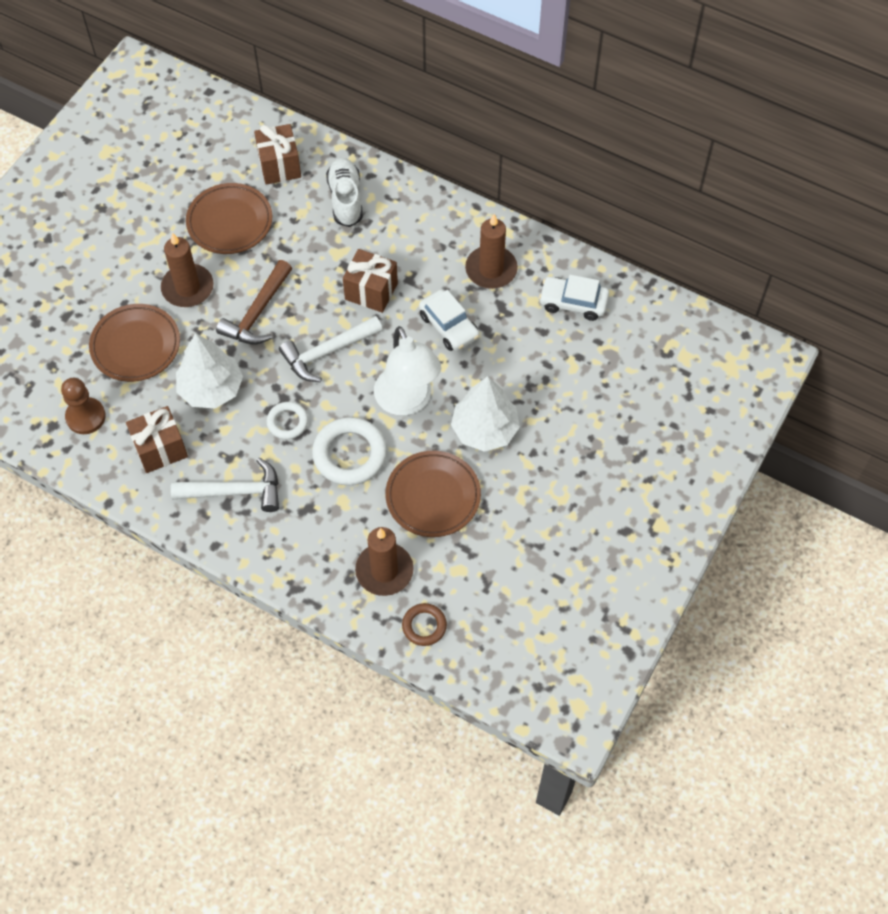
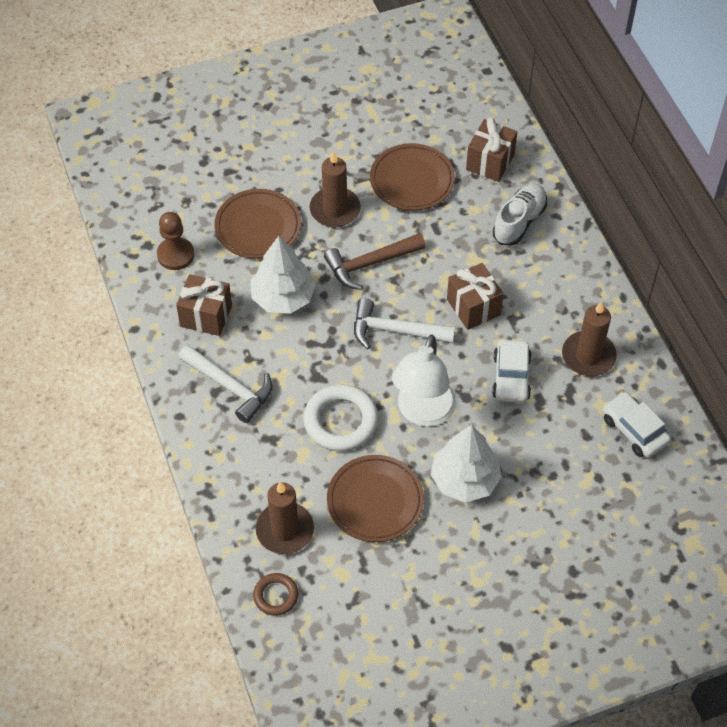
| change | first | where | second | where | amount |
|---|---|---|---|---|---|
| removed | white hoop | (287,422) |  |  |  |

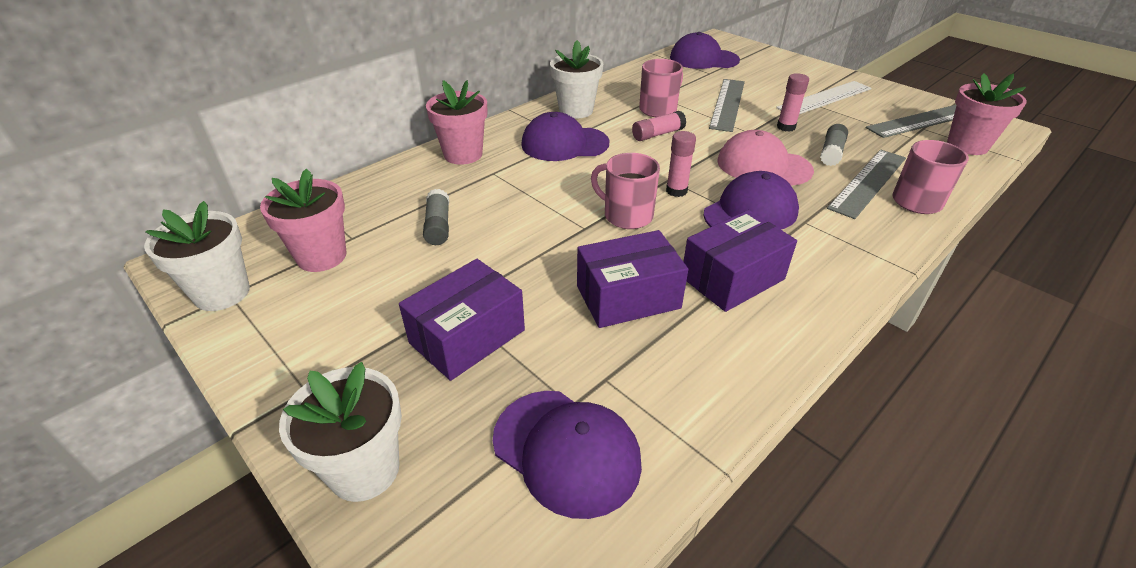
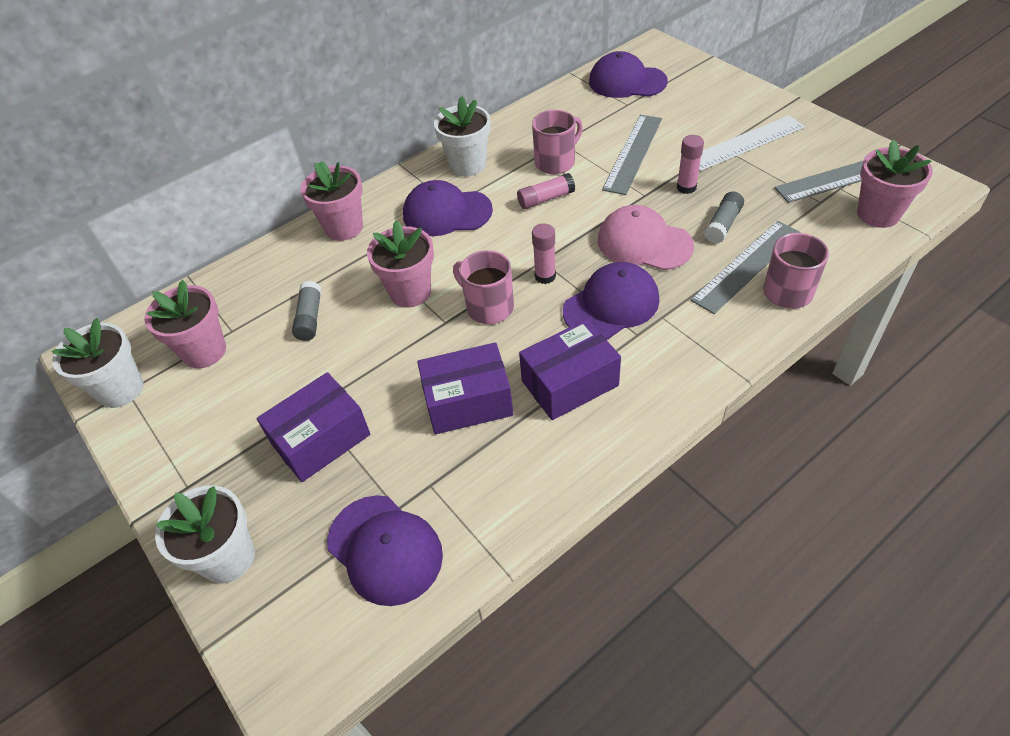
| change | first | where | second | where | amount |
|---|---|---|---|---|---|
| added |  |  | rose-pink potted plant | (410,292) |  |

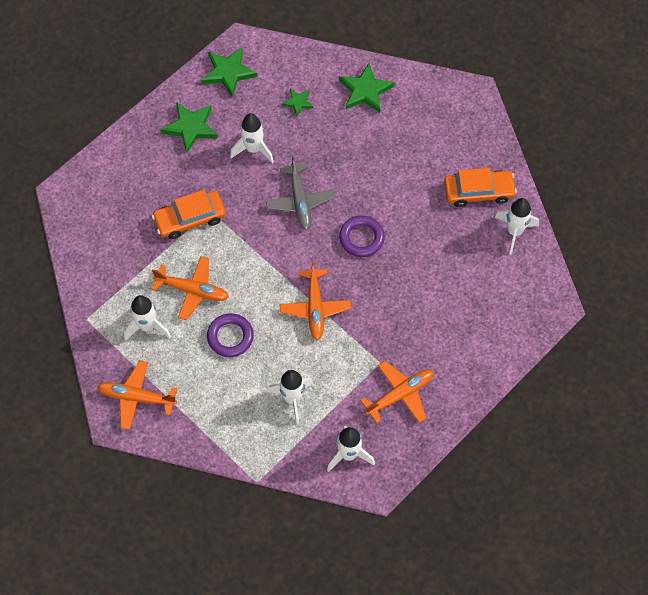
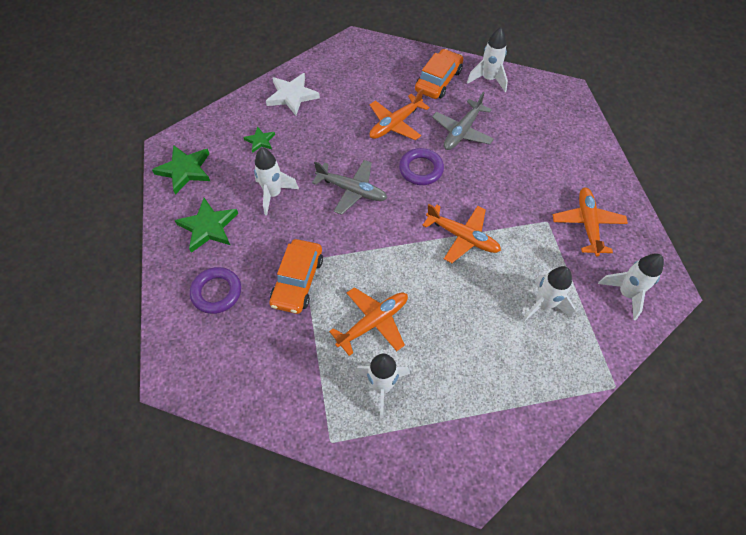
| change | first | where | second | where | amount |
|---|---|---|---|---|---|
| moved | bright orange toy plane | (137,397) |  | (395,124) |  |
| moved | royal purple hoop | (230,337) |  | (216,292) |  |
| recoloured | green five-pointed star | (365,91) | white five-pointed star | (292,96) |  |
| added |  |  | gray toy plane | (462,131) |  |

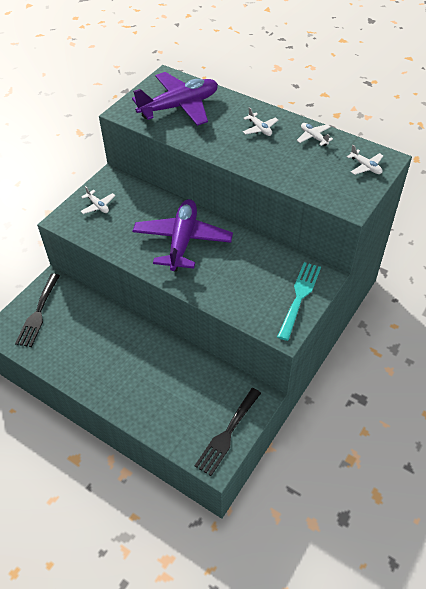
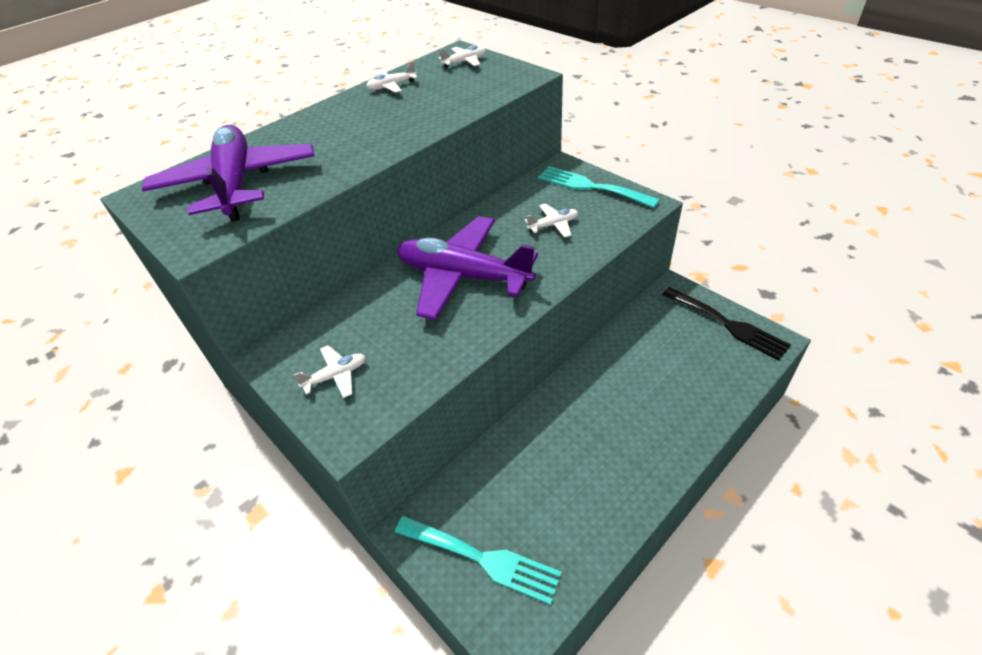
| change | first | where | second | where | amount |
|---|---|---|---|---|---|
| recoloured | ebony fork | (38,313) | aqua fork | (482,558) |  |
| moved | white toy plane | (260,129) |  | (553,225) |  |

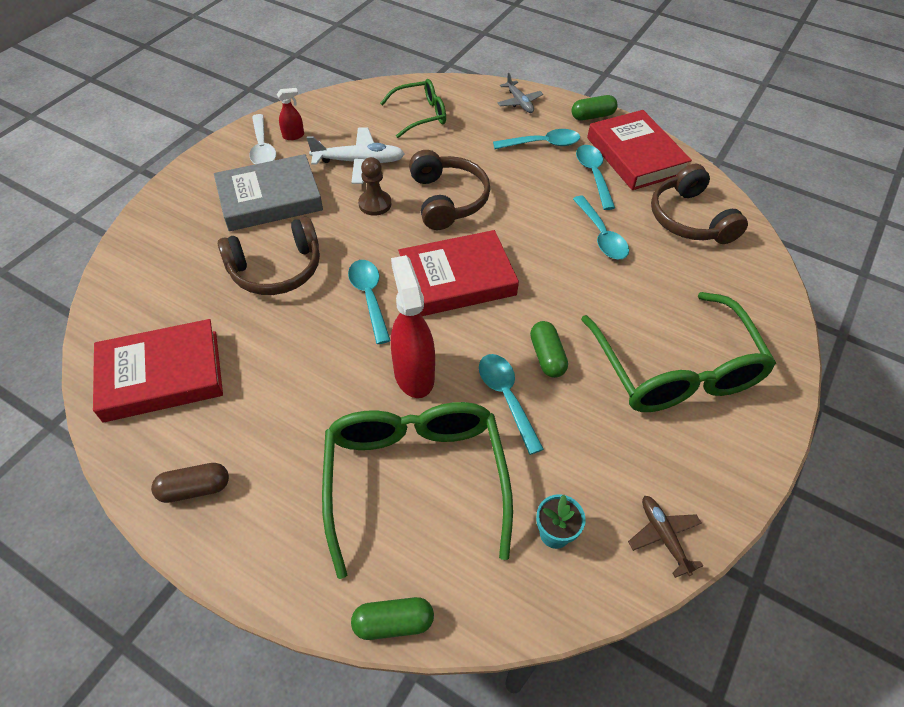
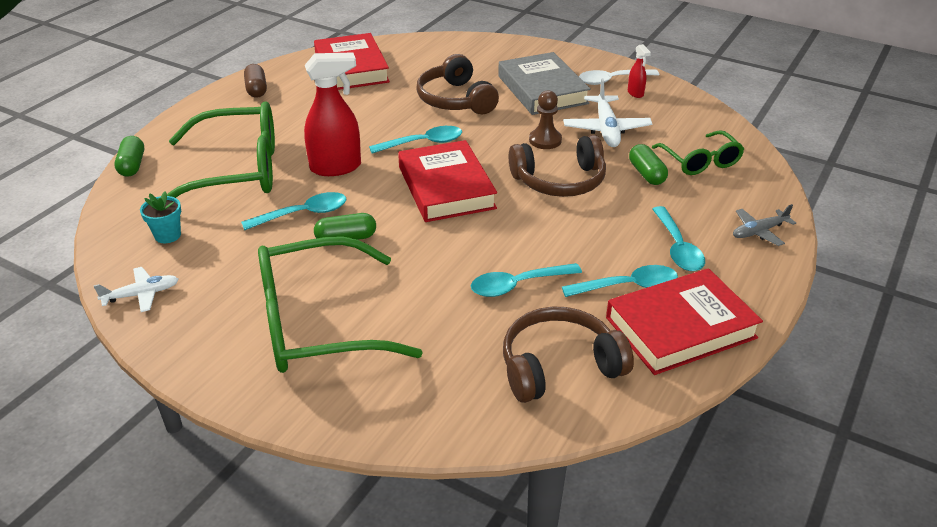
| change | first | where | second | where | amount |
|---|---|---|---|---|---|
| moved | green pill shape | (592,116) |  | (646,174) |  |
| recoloured | russet toy plane | (663,536) | white toy plane | (141,294) |  |

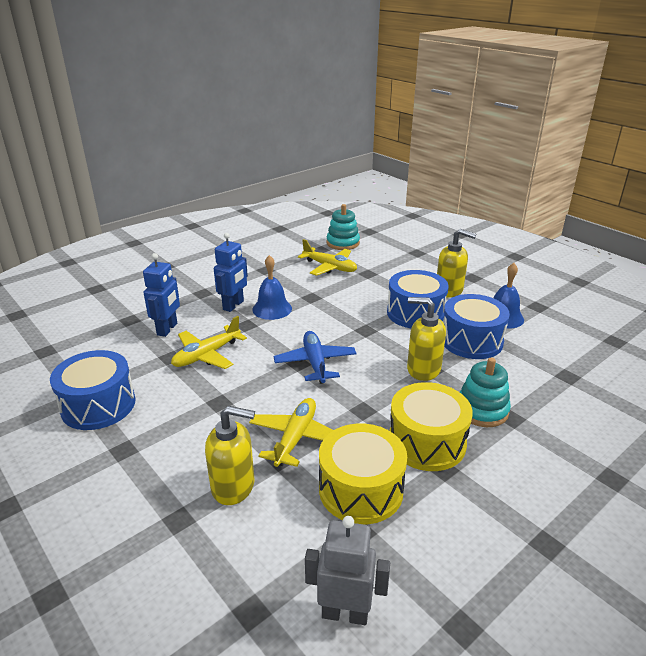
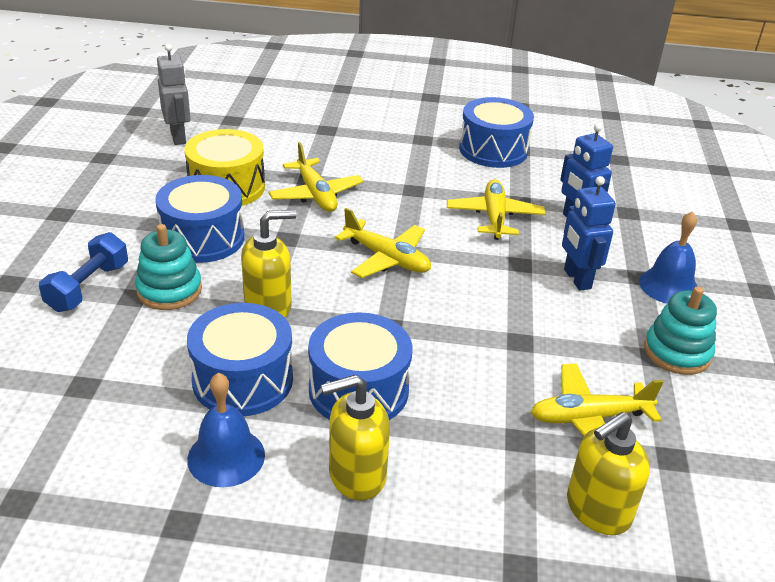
| change | first | where | second | where | amount |
|---|---|---|---|---|---|
| moved | bright yellow soap pump | (233,486) |  | (597,510) |  |
| moved | royal blue school bell | (272,309) |  | (669,286) |  |
| recoloured | royal blue toy plane | (315,363) | bright yellow toy plane | (387,258) |  |
| turned | gray robot figure | (345,613) |  | (178,137) | 75 degrees counterclockwise |
| moved | aqua ring stacker | (343,243) |  | (677,352) |  |
| recoloured | bright yellow drum | (427,442) | royal blue drum | (203,238) |  |
| added |  |  | royal blue dumbbell | (88,287) |  |

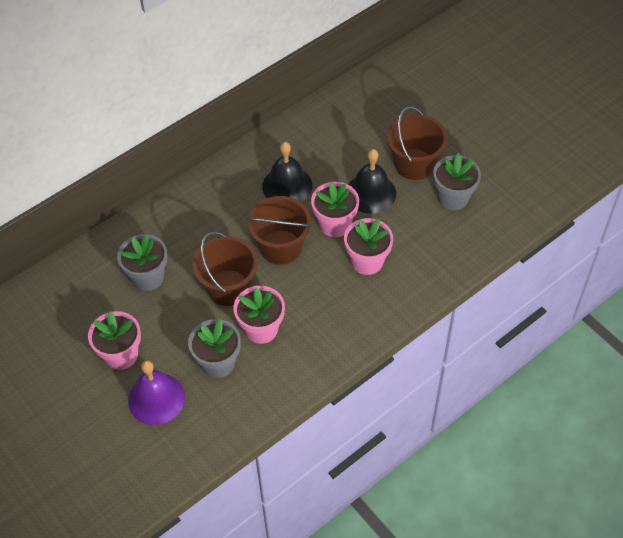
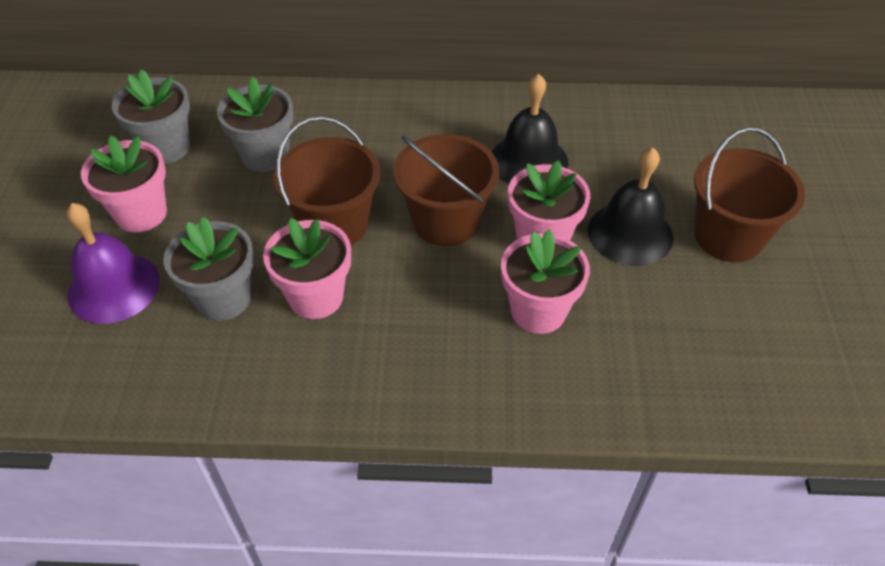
| change | first | where | second | where | amount |
|---|---|---|---|---|---|
| moved | gray potted plant | (453,198) |  | (166,148) |  |

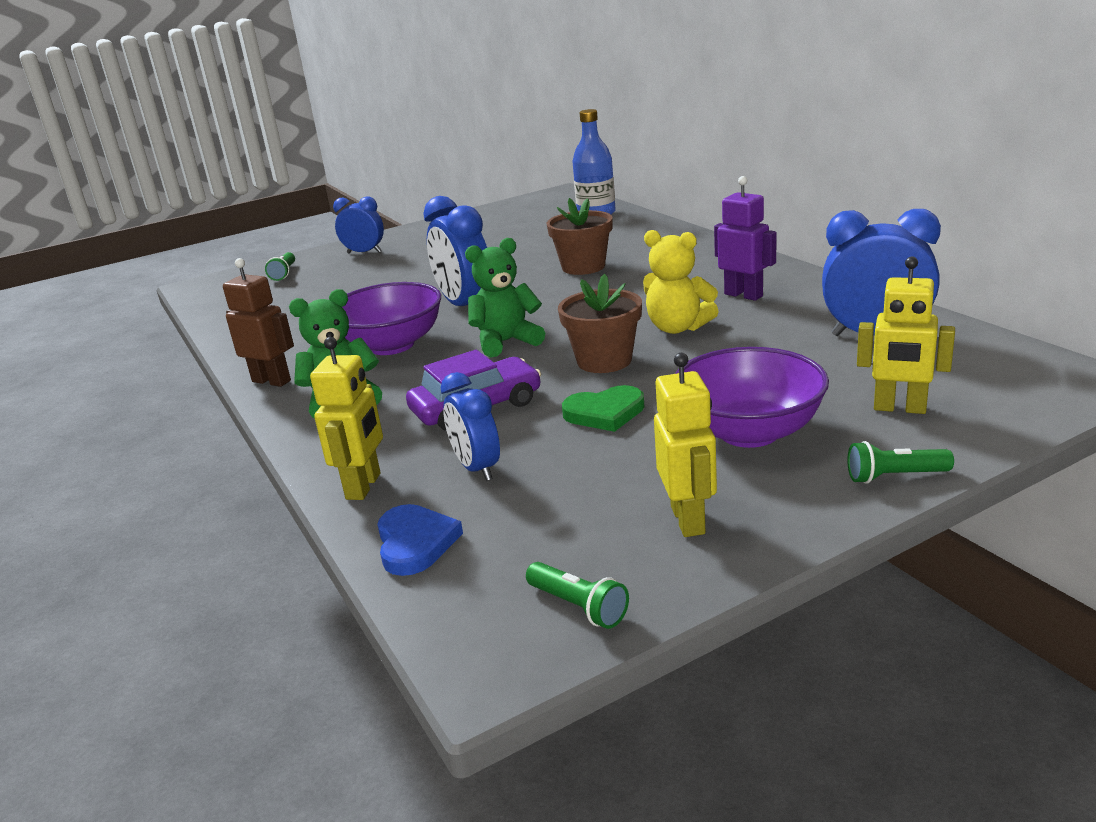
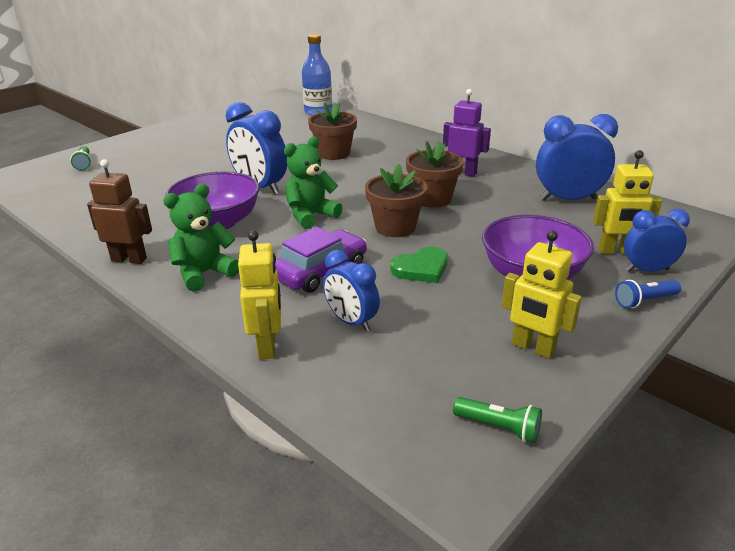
| change | first | where | second | where | amount |
|---|---|---|---|---|---|
| moved | royal blue clock | (364,252) |  | (647,270) |  |
| removed | royal blue love heart | (415,543) |  |  |  |
| replaced | bright yellow teddy | (677,328) | russet potted plant | (432,199) |  |
| turned | bright yellow robot figure | (688,520) |  | (533,348) | 150 degrees clockwise |
| recoloured | green pocket torch | (894,476) | royal blue pocket torch | (644,301) |  |

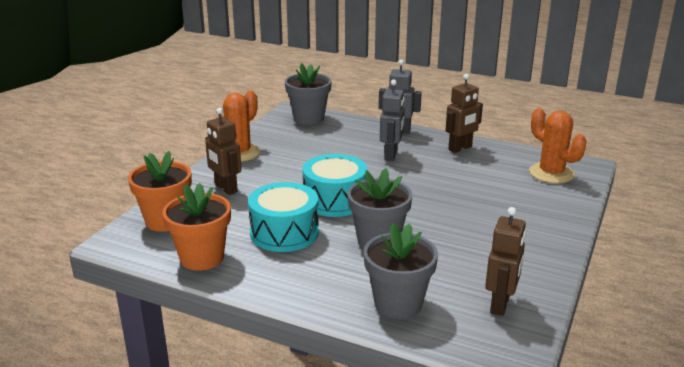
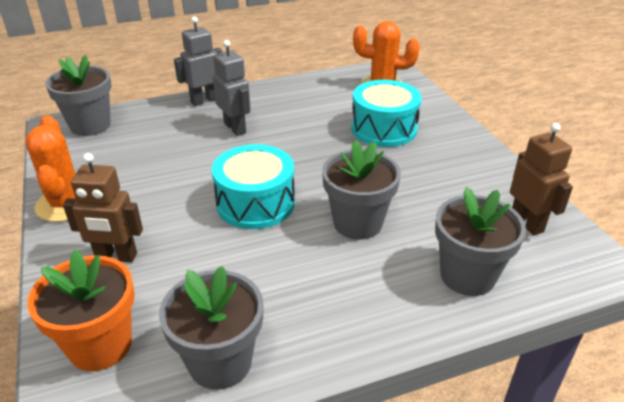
| change | first | where | second | where | amount |
|---|---|---|---|---|---|
| recoloured | bright orange potted plant | (202,258) | gray potted plant | (220,362) |  |
| moved | aqua drum | (284,233) |  | (384,129) |  |
| removed | russet robot figure | (460,148) |  |  |  |

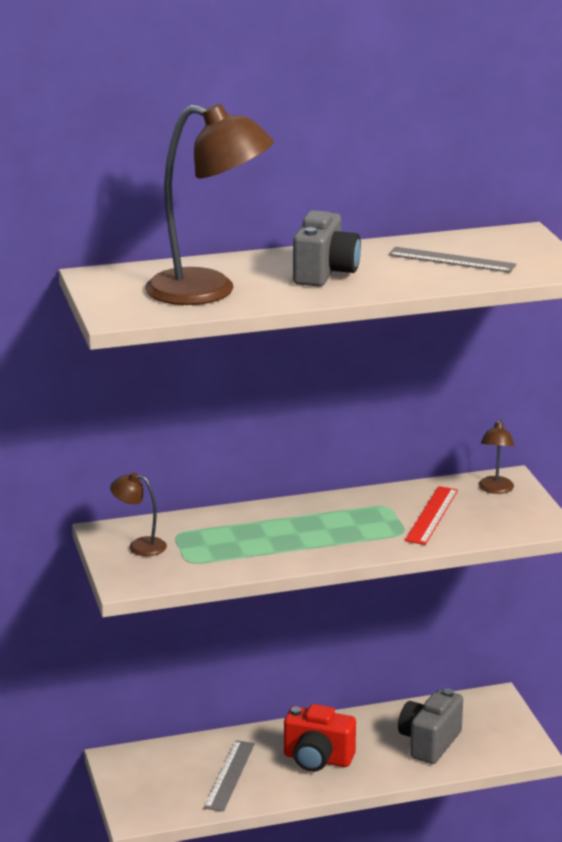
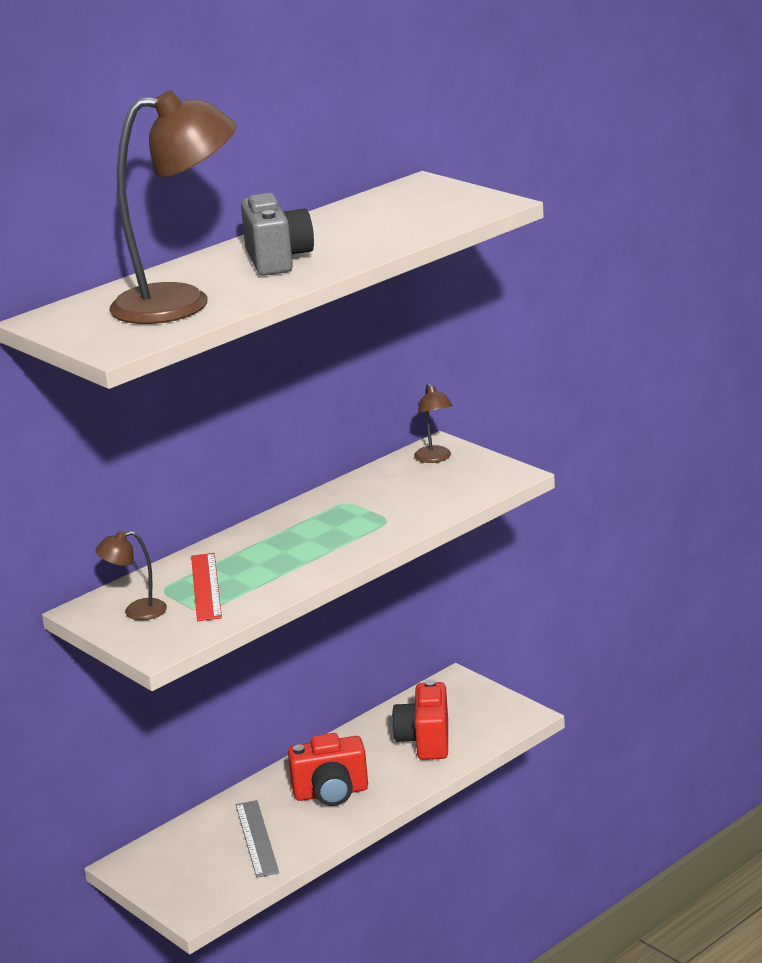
| change | first | where | second | where | amount |
|---|---|---|---|---|---|
| removed | gray ruler | (452,260) |  |  |  |
| recoloured | gray compact camera | (429,743) | scarlet compact camera | (425,741) |  |
| moved | scarlet ruler | (432,515) |  | (206,586) |  |

